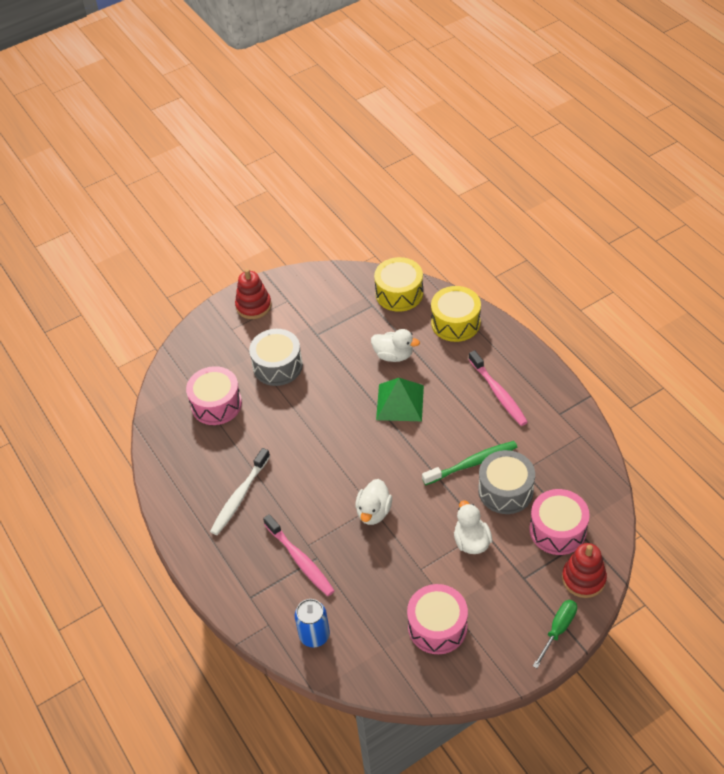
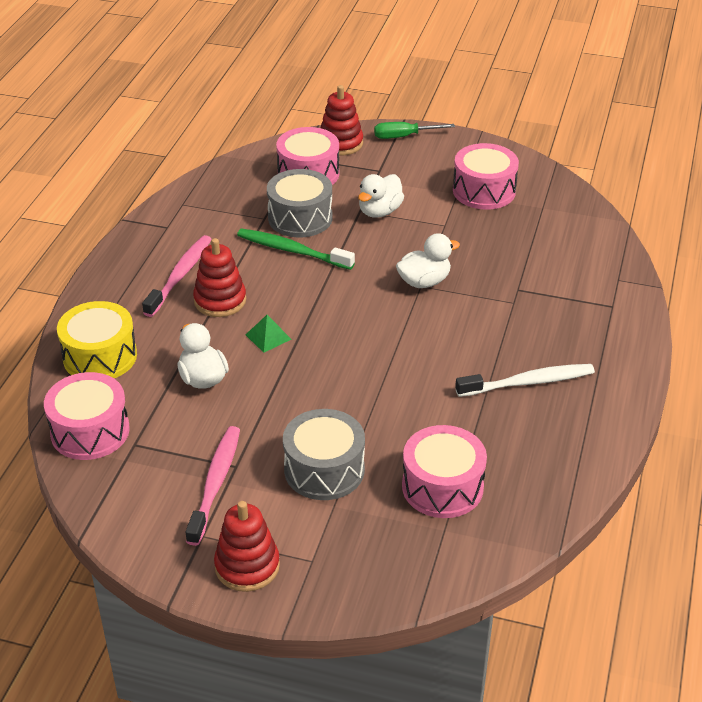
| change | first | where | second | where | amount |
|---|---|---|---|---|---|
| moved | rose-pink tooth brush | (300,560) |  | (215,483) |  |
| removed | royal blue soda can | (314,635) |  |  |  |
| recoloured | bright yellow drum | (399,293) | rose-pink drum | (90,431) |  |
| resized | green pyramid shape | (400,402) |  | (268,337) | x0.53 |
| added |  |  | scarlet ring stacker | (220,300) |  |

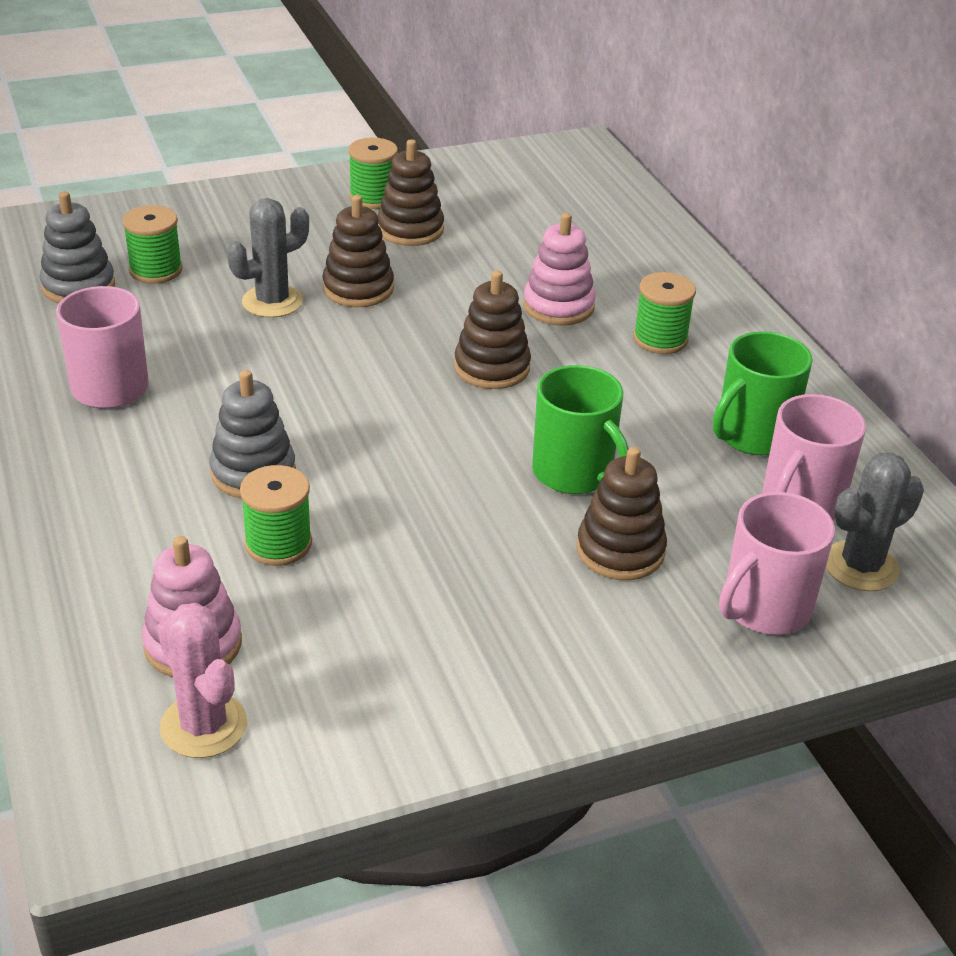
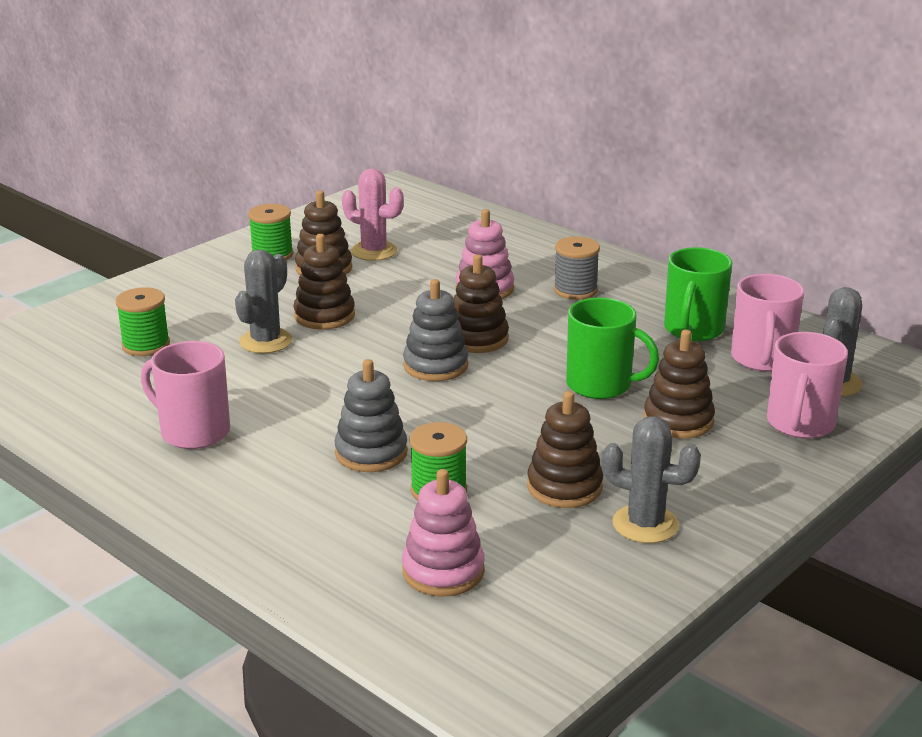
| change | first | where | second | where | amount |
|---|---|---|---|---|---|
| moved | gray ring stacker | (78,286) |  | (435,365) |  |
| moved | rose-pink cactus | (203,725) |  | (374,251) |  |
| recoloured | green reel of thread | (660,339) | gray reel of thread | (575,290) |  |
| added |  |  | russet ring stacker | (564,487) |  |
| added |  |  | gray cactus | (645,524) |  |

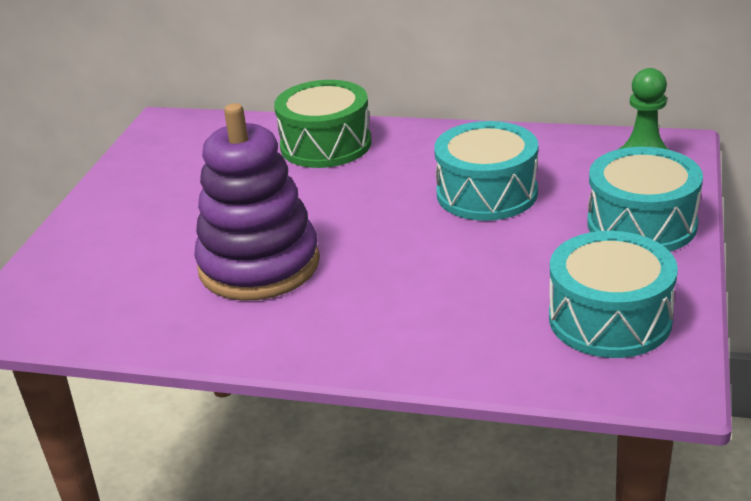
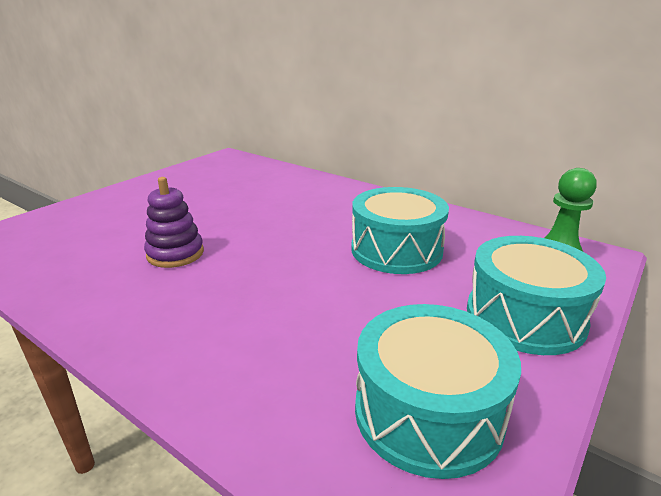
| change | first | where | second | where | amount |
|---|---|---|---|---|---|
| resized | royal purple ring stacker | (259,265) |  | (175,254) | x0.54 |
| removed | green drum | (326,145) |  |  |  |

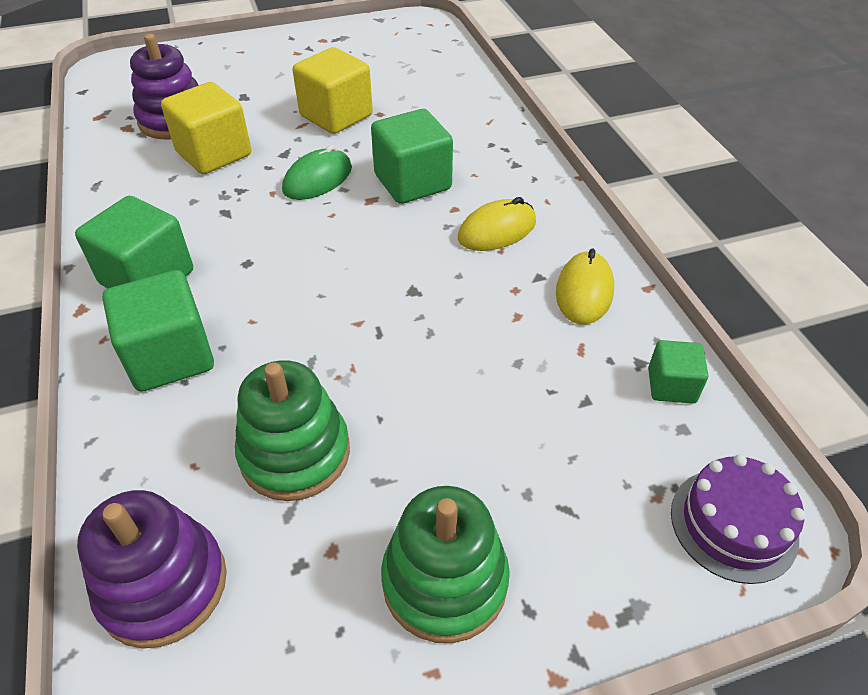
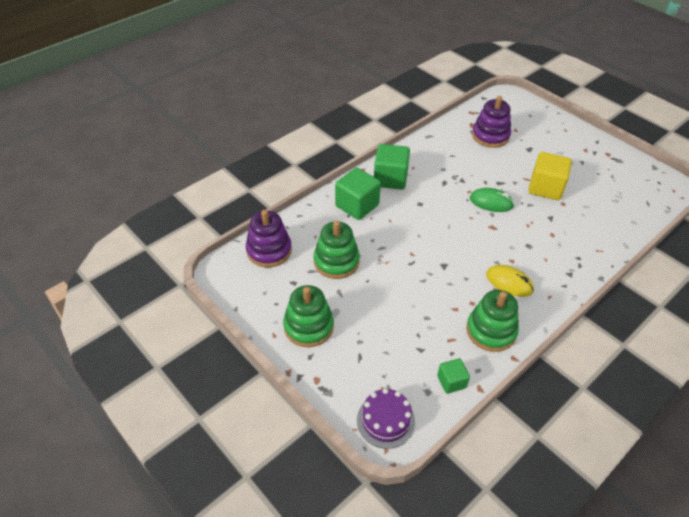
| change | first | where | second | where | amount |
|---|---|---|---|---|---|
| removed | bright yellow cube | (214,153) |  |  |  |
| removed | green cube | (412,182) |  |  |  |
| replaced | bright yellow mouse | (584,291) | green ring stacker | (491,331) |  |

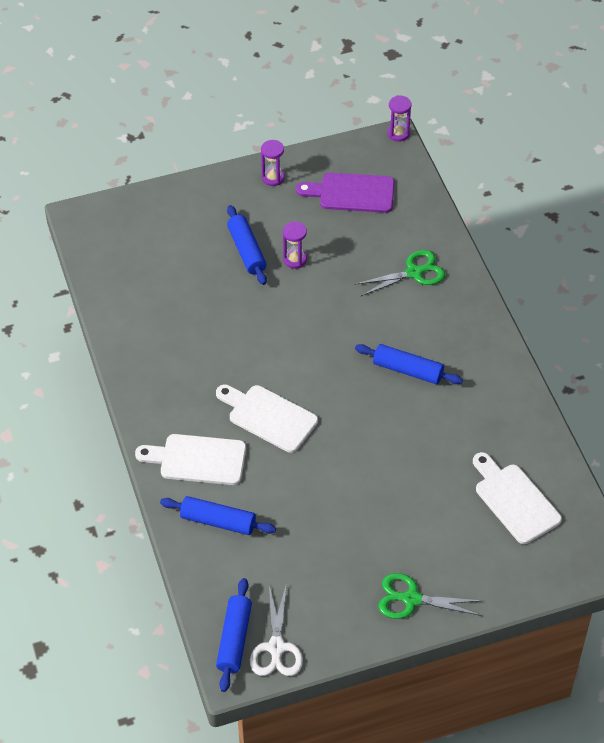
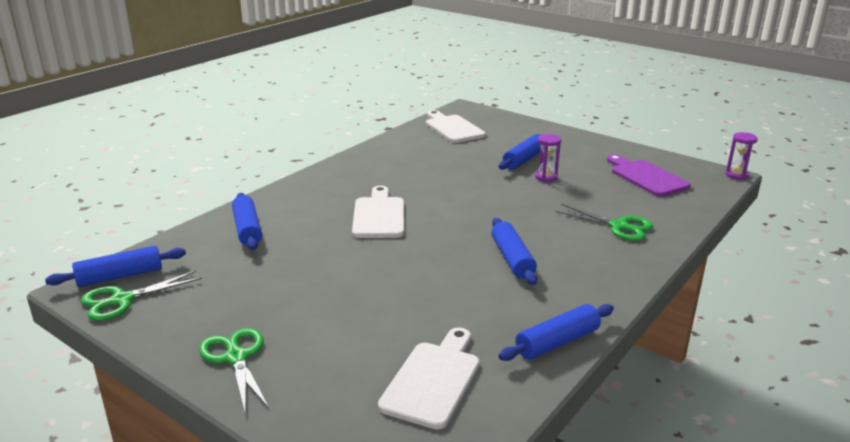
| change | first | where | second | where | amount |
|---|---|---|---|---|---|
| moved | white chopping board | (198,459) |  | (453,128) |  |
| recoloured | white scissors | (276,648) | green scissors | (121,300) |  |
| removed | royal purple hourglass | (273,178) |  |  |  |
| added |  |  | royal blue dough roller | (557,342) |  |

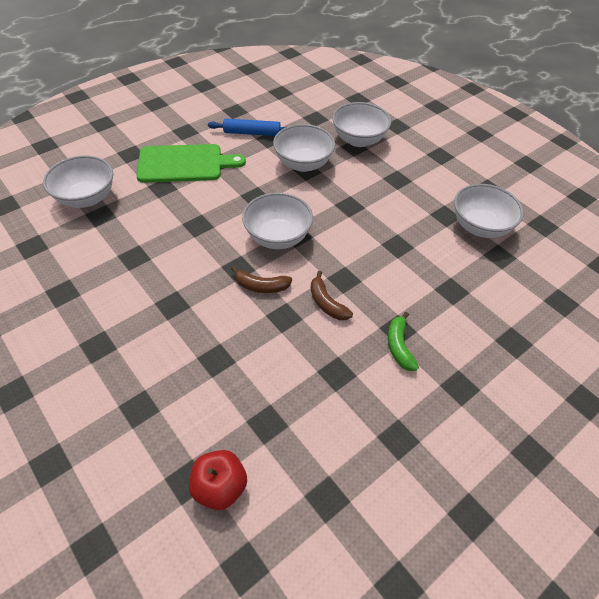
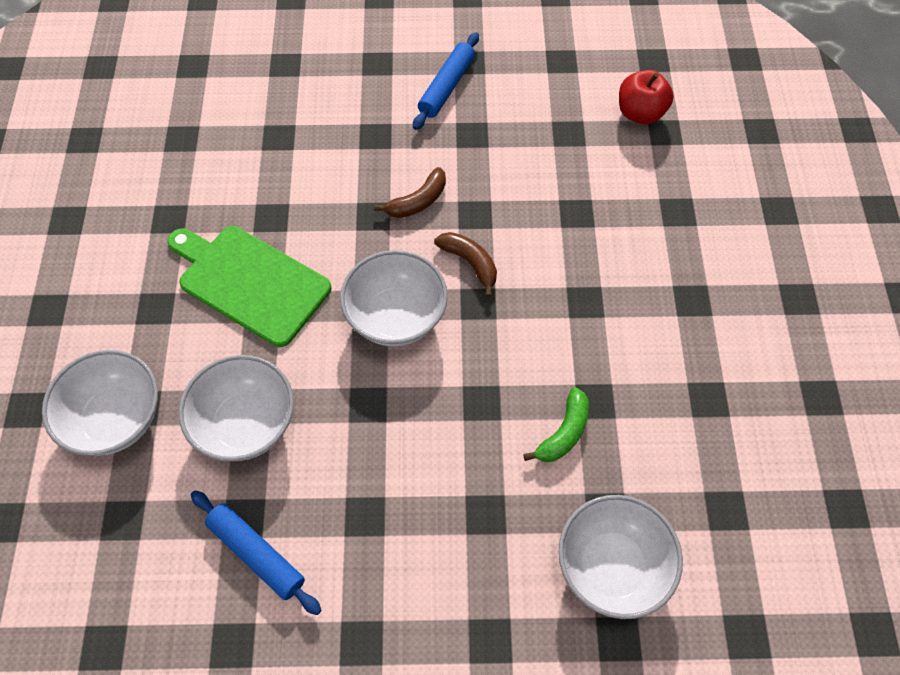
| change | first | where | second | where | amount |
|---|---|---|---|---|---|
| moved | green chopping board | (184,164) |  | (250,282) |  |
| turned | russet toy banana | (326,303) |  | (418,201) | 45 degrees clockwise |
| moved | green toy banana | (399,346) |  | (564,433) |  |
| removed | white deep dish | (479,227) |  |  |  |
| added |  |  | royal blue dough roller | (446,87) |  |

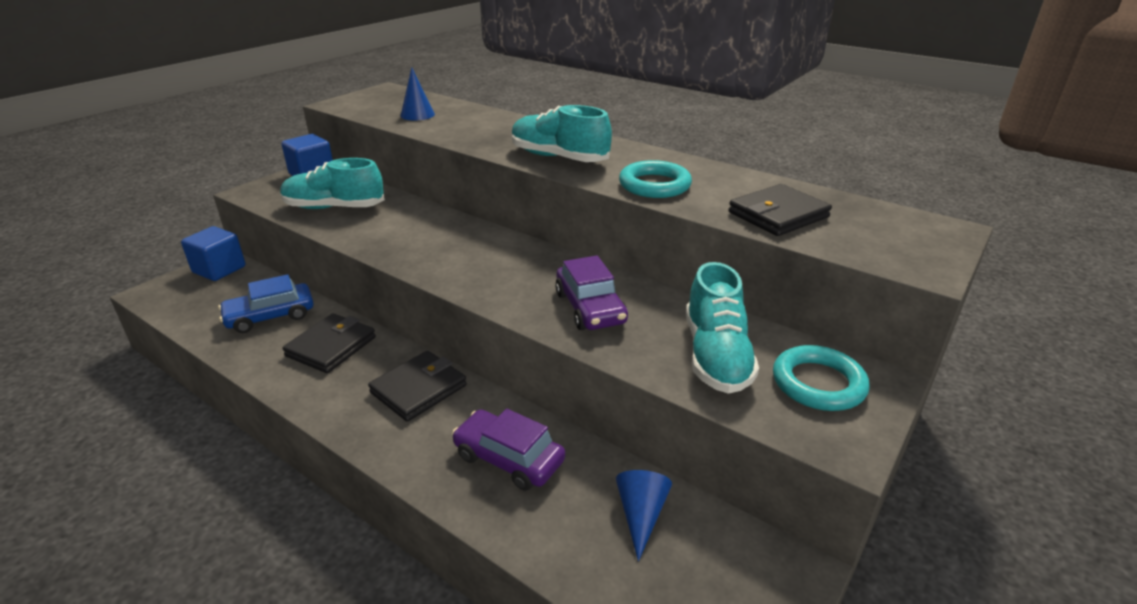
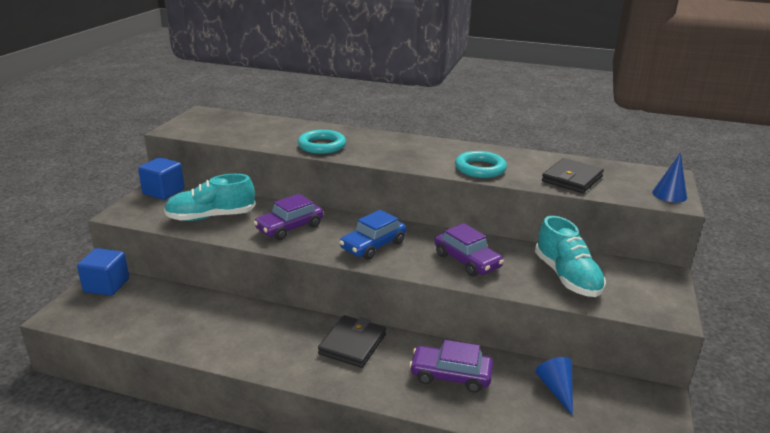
| change | first | where | second | where | amount |
|---|---|---|---|---|---|
| moved | royal blue car | (270,316) |  | (373,245) |  |
| removed | ebony billfold | (331,346) |  |  |  |
| moved | royal blue solid cone | (417,115) |  | (669,194) |  |
| removed | aqua shoe | (559,158) |  |  |  |
| moved | aqua hoop | (818,383) |  | (322,145) |  |
| added |  |  | royal purple car | (289,227) |  |

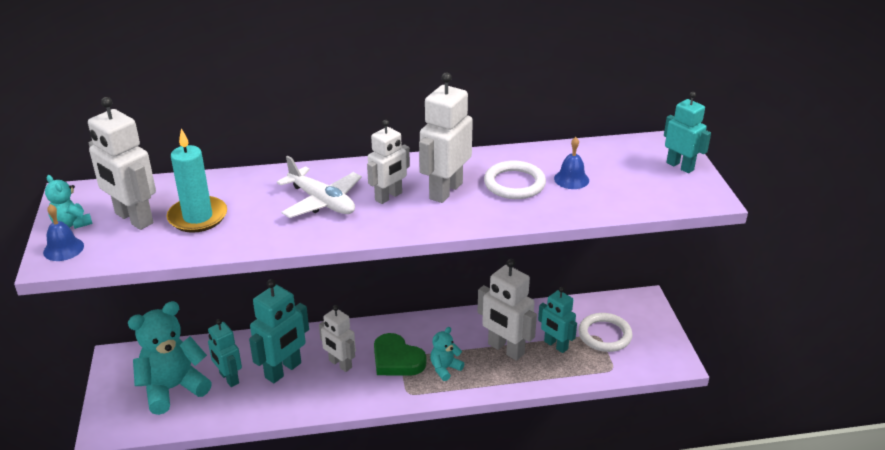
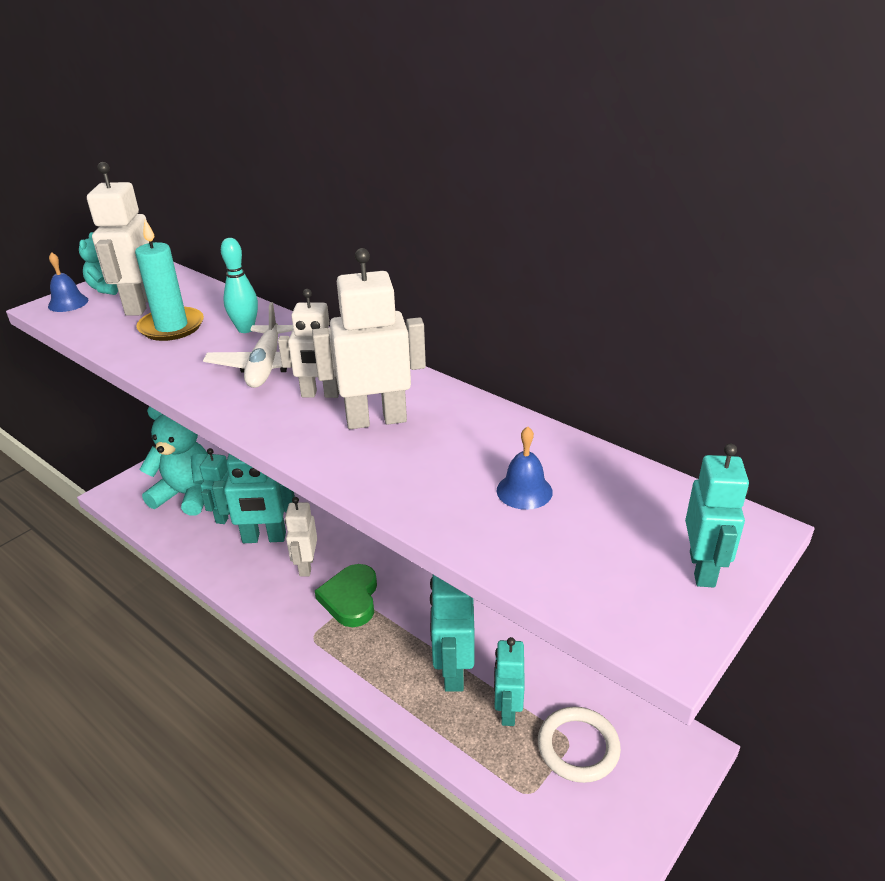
| change | first | where | second | where | amount |
|---|---|---|---|---|---|
| removed | aqua teddy | (445,368) |  |  |  |
| recoloured | white robot figure | (505,349) | aqua robot figure | (453,670) |  |
| removed | white hoop | (514,184) |  |  |  |
| added |  |  | aqua skittle | (245,329) |  |

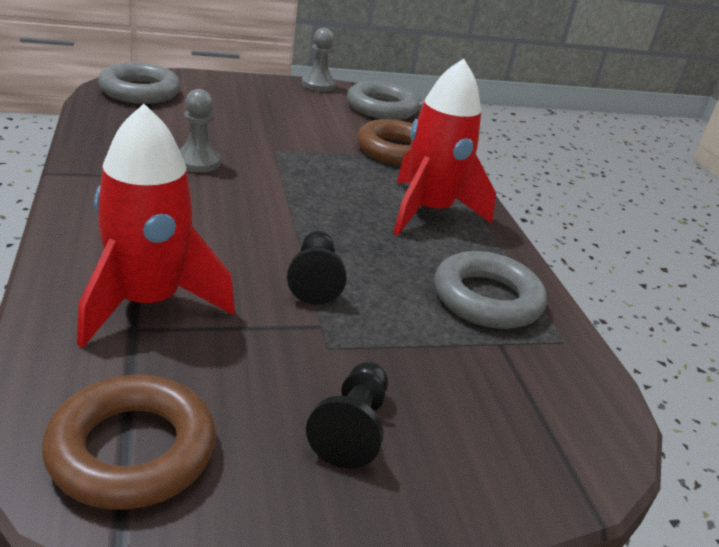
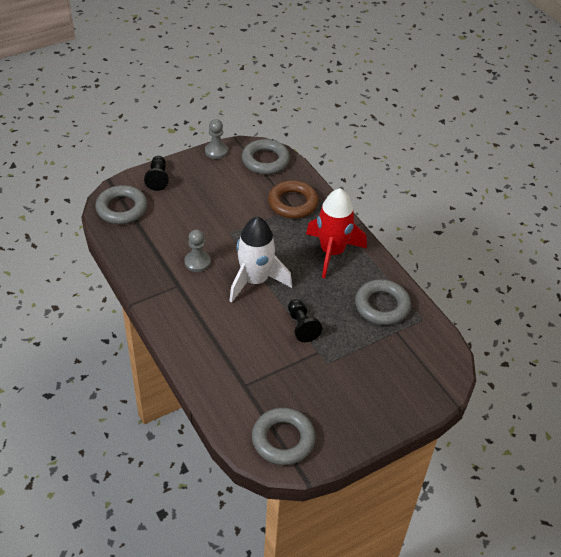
| change | first | where | second | where | amount |
|---|---|---|---|---|---|
| recoloured | russet hoop | (132,450) | gray hoop | (283,439) |  |
| removed | scarlet spaceship | (147,303) |  |  |  |
| moved | ebony game pawn | (352,428) |  | (158,178) |  |
| added |  |  | white spaceship | (255,280) |  |

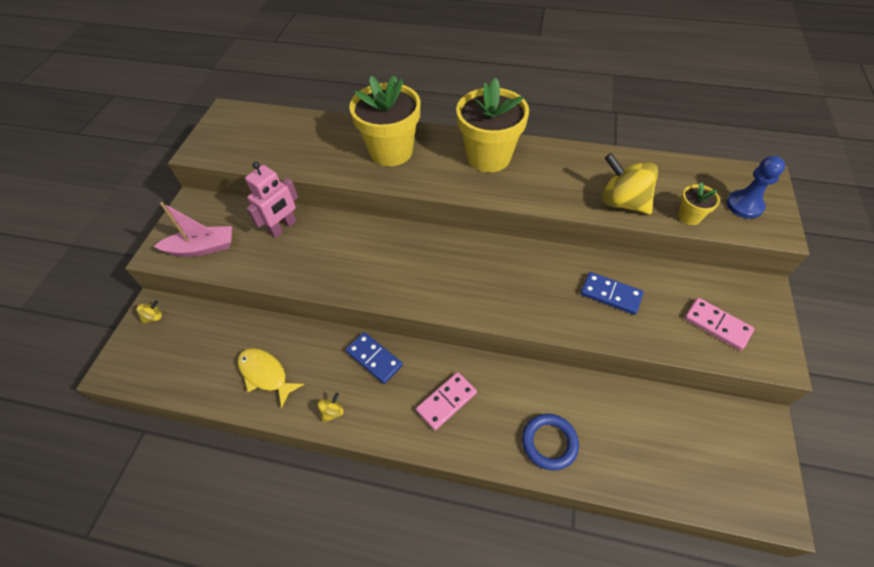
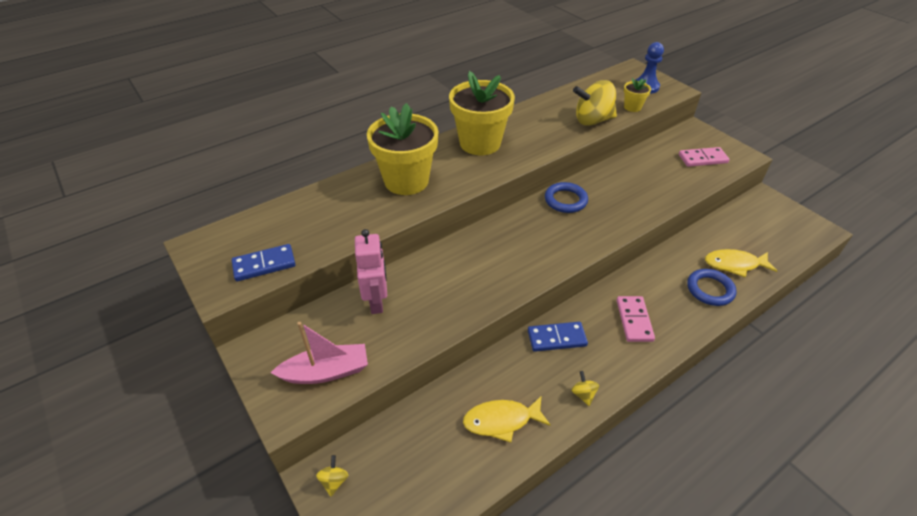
| change | first | where | second | where | amount |
|---|---|---|---|---|---|
| turned | rose-pink sailboat | (202,248) |  | (326,372) | 45 degrees clockwise |
| moved | royal blue domino tile | (610,294) |  | (264,264) |  |
| added |  |  | royal blue hoop | (565,200) |  |
| added |  |  | bright yellow toy fish | (734,264) |  |

